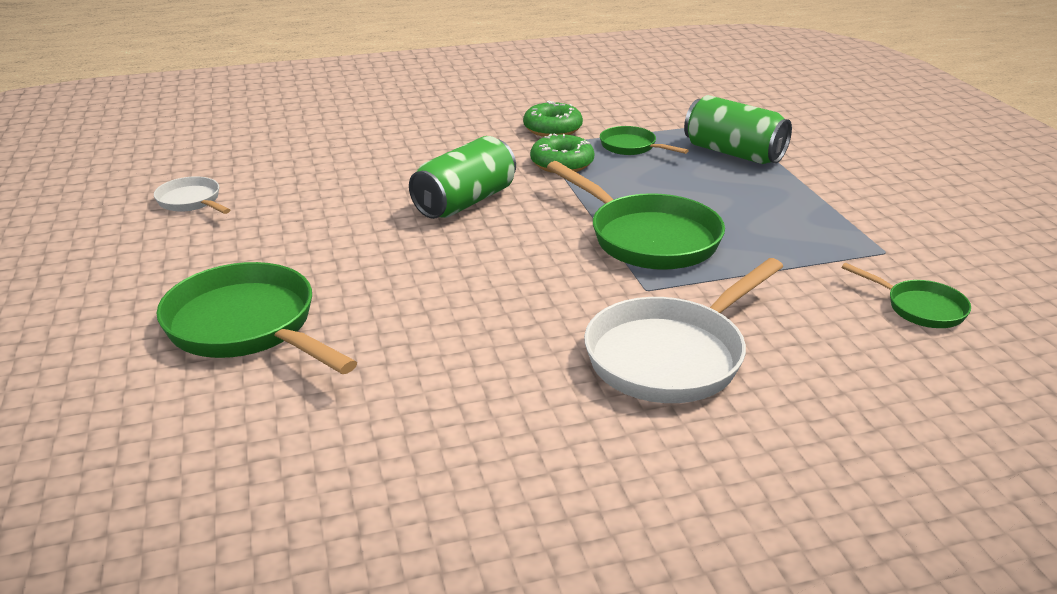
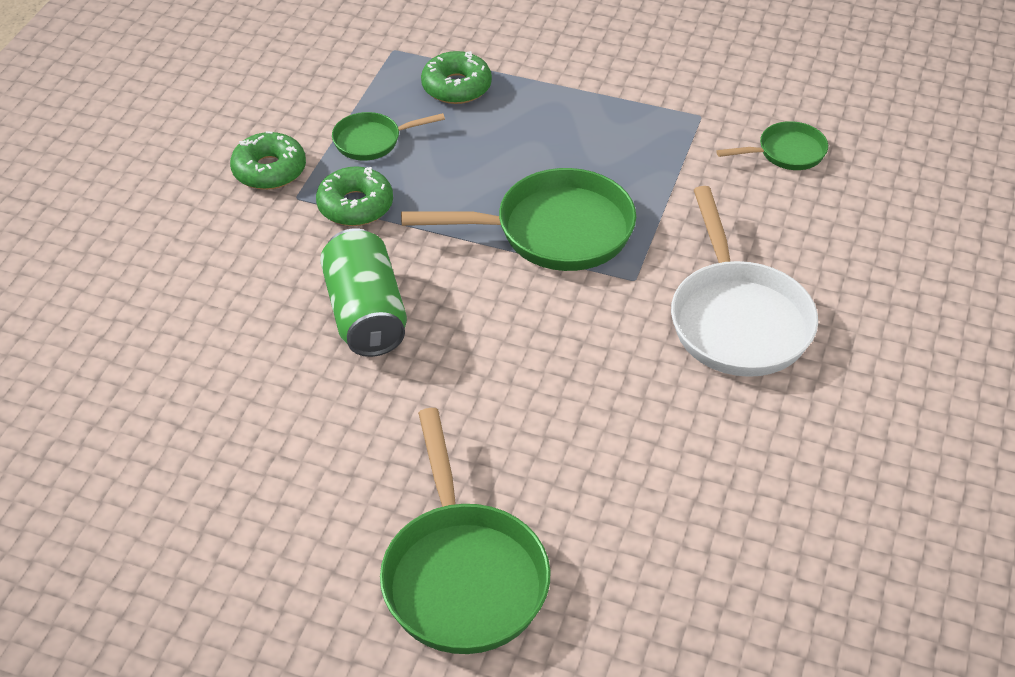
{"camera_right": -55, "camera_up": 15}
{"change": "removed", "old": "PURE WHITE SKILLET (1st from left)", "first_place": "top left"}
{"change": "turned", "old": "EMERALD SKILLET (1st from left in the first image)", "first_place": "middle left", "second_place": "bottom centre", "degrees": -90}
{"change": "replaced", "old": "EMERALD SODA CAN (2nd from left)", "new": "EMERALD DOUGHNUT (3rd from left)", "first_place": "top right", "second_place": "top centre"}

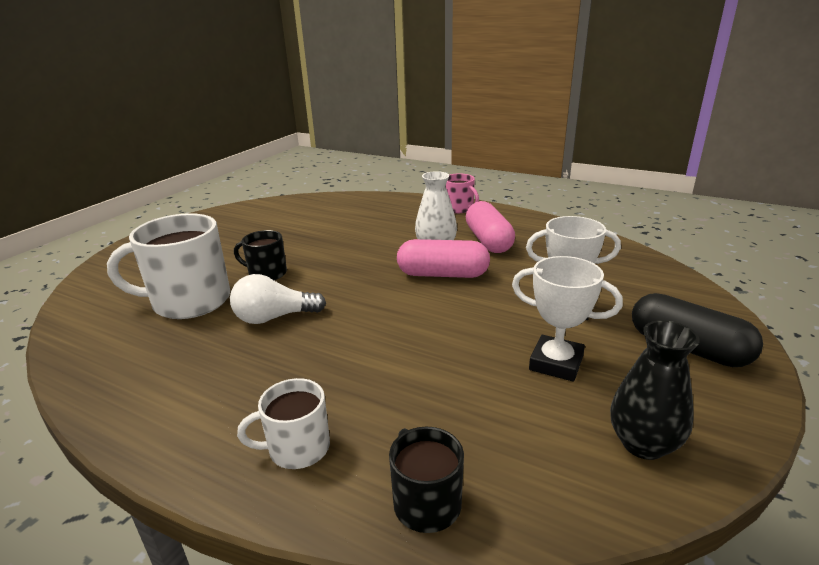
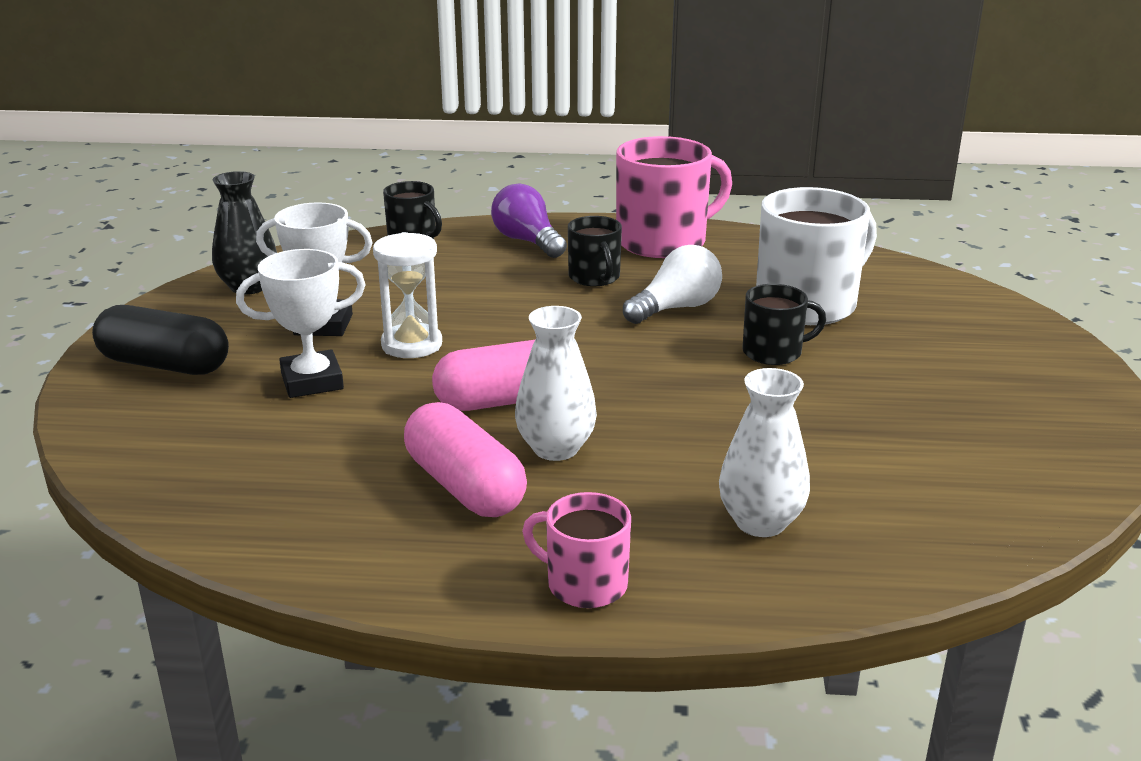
{"camera_right": 155, "camera_up": 0}
{"change": "replaced", "old": "PURE WHITE MUG (2nd from left)", "new": "PURPLE BULB", "first_place": "bottom centre", "second_place": "top centre"}
{"change": "added", "new": "PURE WHITE SAND TIMER", "second_place": "centre"}
{"change": "added", "new": "BLACK MUG (2nd from left)", "second_place": "top centre"}
{"change": "added", "new": "ROSE-PINK MUG (2nd from left)", "second_place": "top centre"}
{"change": "added", "new": "PURE WHITE FLOWER VASE (2nd from left)", "second_place": "middle right"}

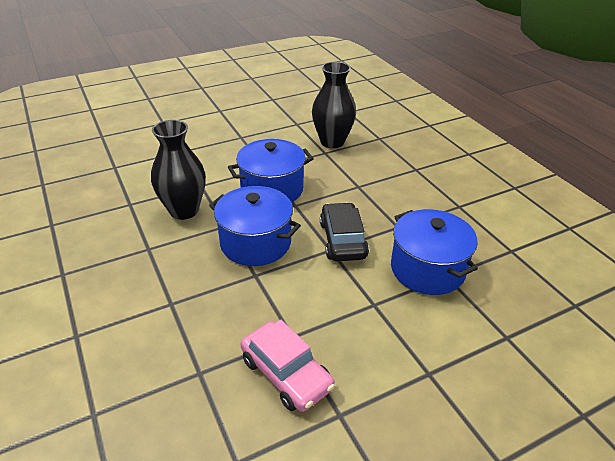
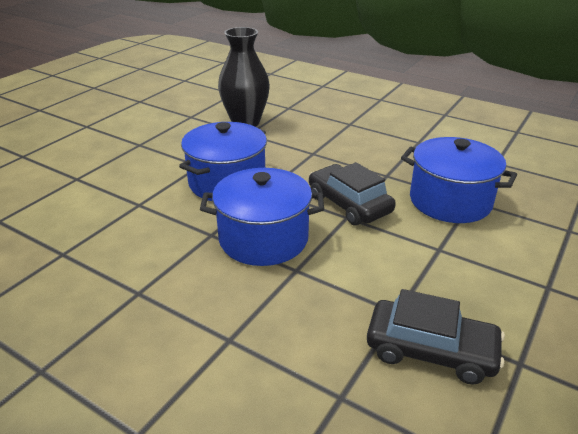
{"camera_right": -30, "camera_up": -5}
{"change": "removed", "old": "BLACK FLOWER VASE (1st from left)", "first_place": "middle left"}
{"change": "recoloured", "old": "ROSE-PINK TOY CAR", "new": "BLACK TOY CAR (2nd from left)", "first_place": "bottom centre", "second_place": "bottom right"}

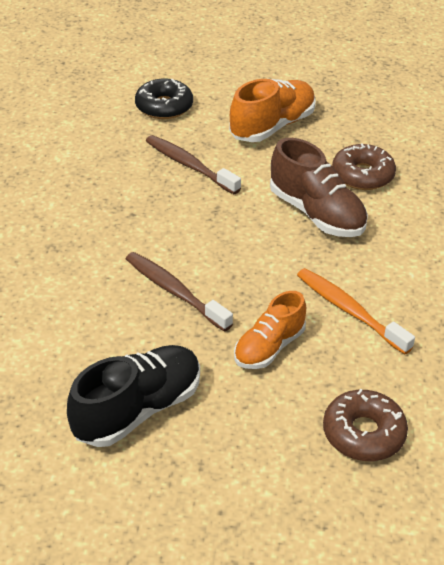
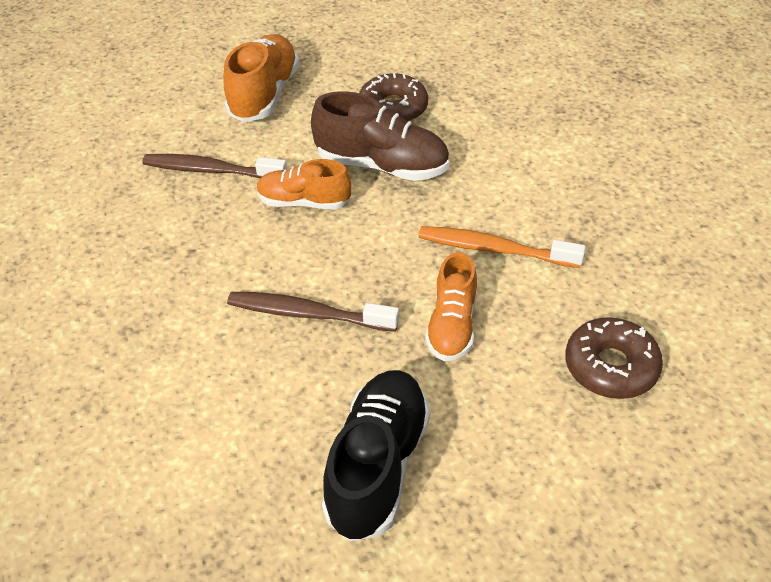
{"camera_right": -30, "camera_up": 5}
{"change": "removed", "old": "BLACK DOUGHNUT", "first_place": "top centre"}
{"change": "added", "new": "ORANGE SHOE (2nd from left)", "second_place": "top centre"}

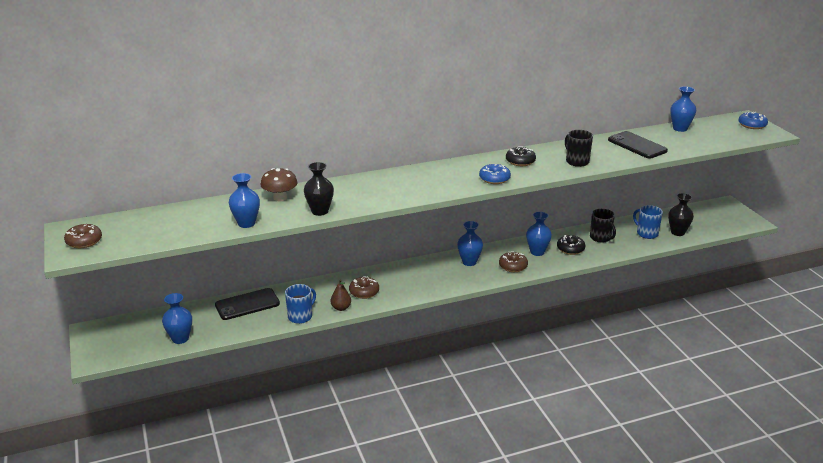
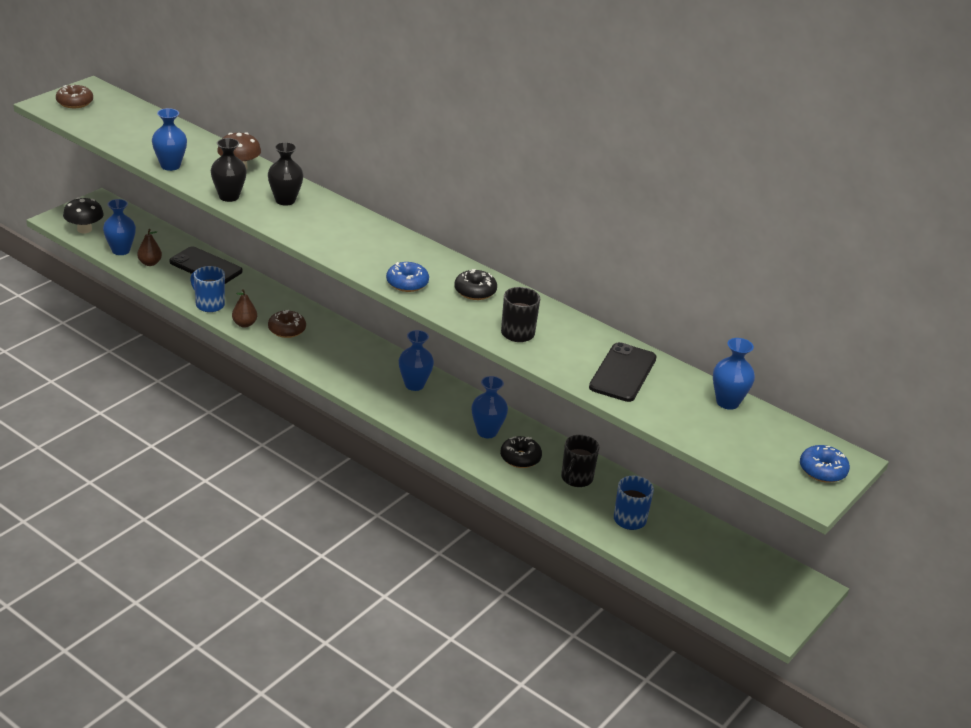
{"camera_right": 55, "camera_up": 5}
{"change": "turned", "old": "ROYAL BLUE MUG (1st from left)", "first_place": "centre", "second_place": "middle left", "degrees": -150}
{"change": "removed", "old": "DARK BROWN DOUGHNUT (3rd from left)", "first_place": "centre"}
{"change": "moved", "old": "BLACK FLOWER VASE (2nd from left)", "first_place": "middle right", "second_place": "top left"}
{"change": "added", "new": "BLACK MUSHROOM", "second_place": "top left"}
{"change": "added", "new": "DARK BROWN PEAR (1st from left)", "second_place": "middle left"}

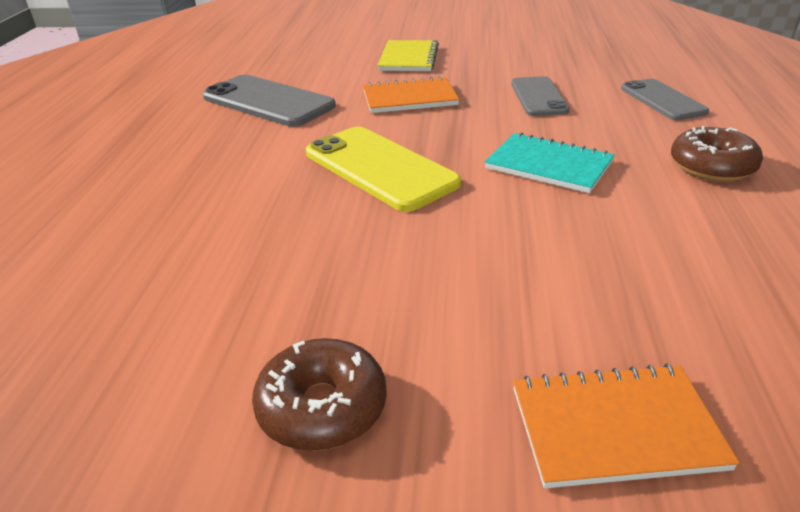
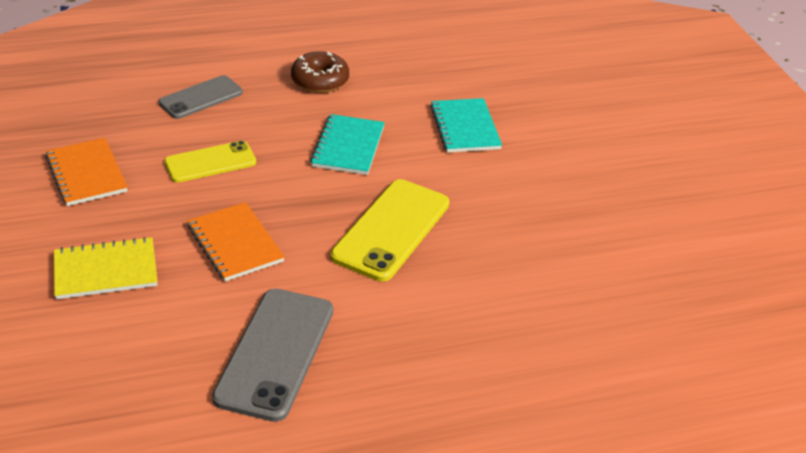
{"camera_right": -115, "camera_up": 5}
{"change": "removed", "old": "DARK BROWN DOUGHNUT (1st from left)", "first_place": "bottom centre"}
{"change": "recoloured", "old": "ASH-GREY PHONE (2nd from left)", "new": "BRIGHT YELLOW PHONE (1st from left)", "first_place": "top right", "second_place": "middle left"}
{"change": "moved", "old": "ORANGE EXERCISE BOOK (2nd from left in the first image)", "new": "ORANGE EXERCISE BOOK (1st from left)", "first_place": "bottom right", "second_place": "middle left"}
{"change": "added", "new": "TEAL EXERCISE BOOK (2nd from left)", "second_place": "top centre"}

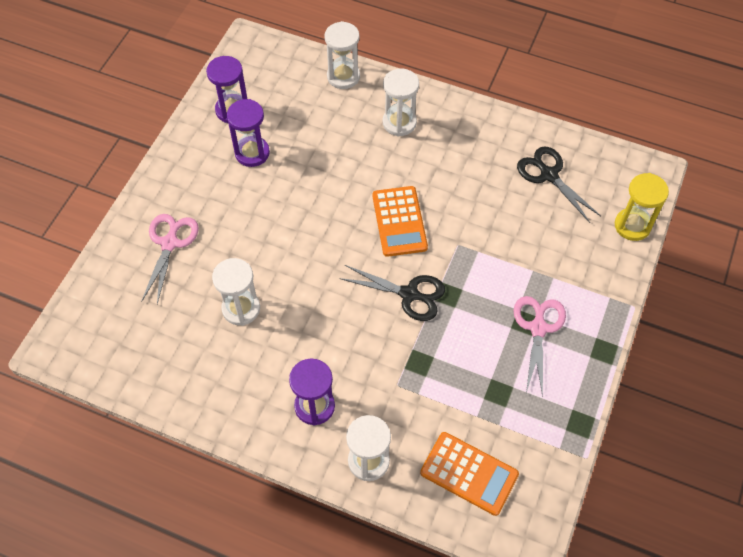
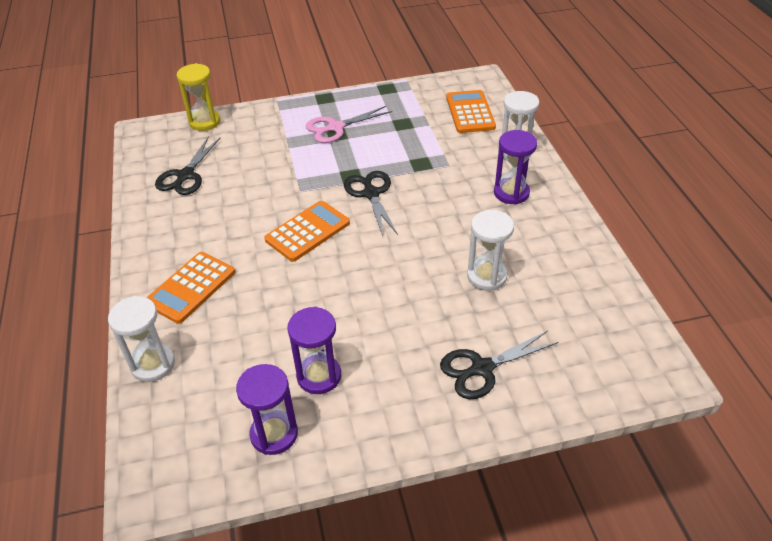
{"camera_right": -125, "camera_up": -15}
{"change": "recoloured", "old": "ROSE-PINK PAIR OF SCISSORS (1st from left)", "new": "BLACK PAIR OF SCISSORS (3rd from left)", "first_place": "middle left", "second_place": "bottom centre"}
{"change": "replaced", "old": "PURE WHITE SAND TIMER (4th from left)", "new": "ORANGE ADDING MACHINE (1st from left)", "first_place": "top centre", "second_place": "middle left"}

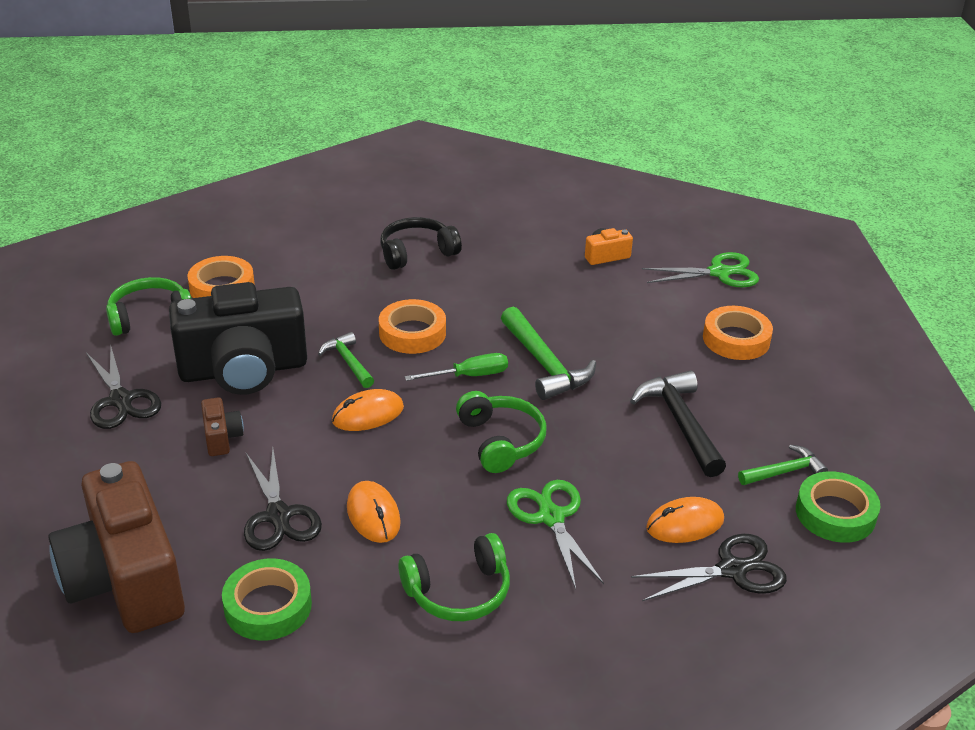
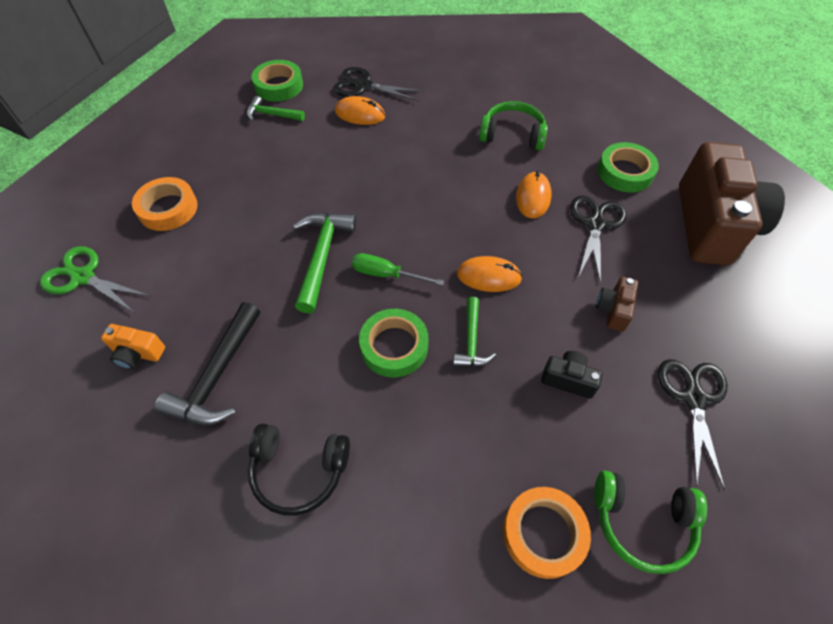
{"camera_right": -145, "camera_up": 20}
{"change": "resized", "old": "BLACK COMPACT CAMERA", "first_place": "middle left", "second_place": "middle right", "factor": 0.41}
{"change": "recoloured", "old": "ORANGE TAPE (2nd from left)", "new": "EMERALD TAPE (2nd from left)", "first_place": "centre", "second_place": "centre"}
{"change": "removed", "old": "EMERALD HEADSET (3rd from left)", "first_place": "centre"}
{"change": "removed", "old": "EMERALD PAIR OF SCISSORS (1st from left)", "first_place": "bottom centre"}
{"change": "moved", "old": "BLACK CARPENTER'S HAMMER", "first_place": "middle right", "second_place": "middle left"}

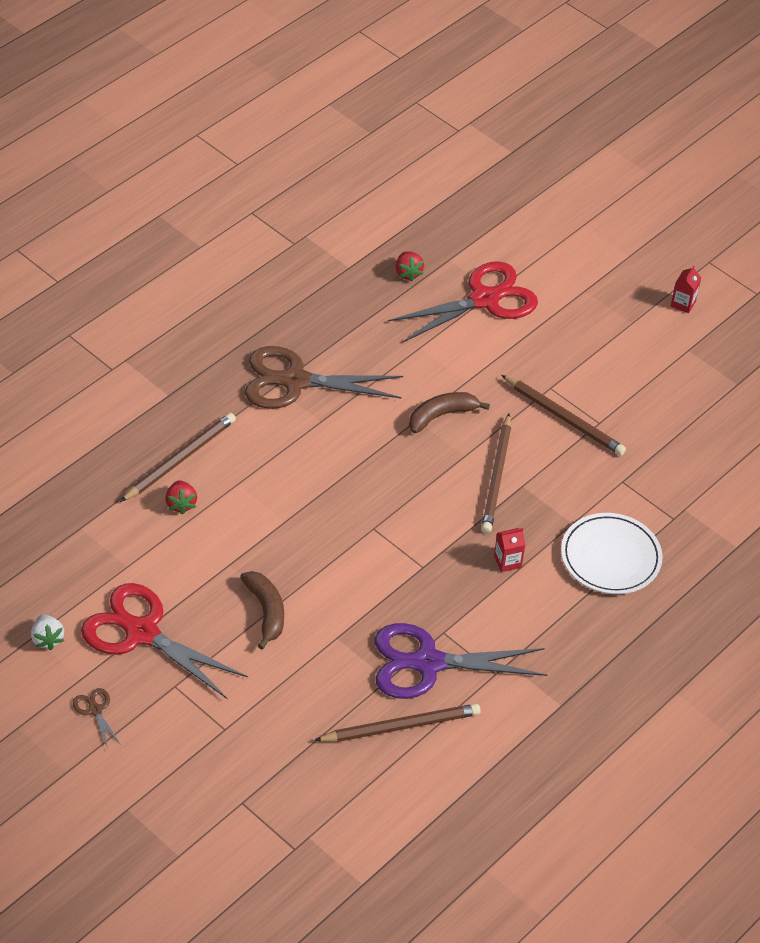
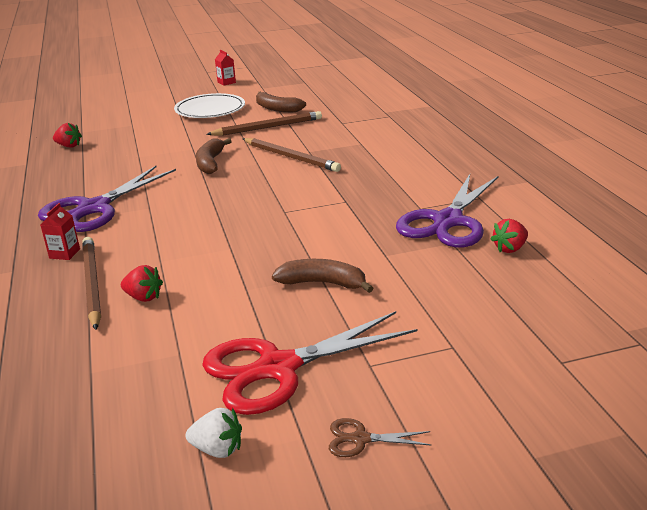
{"camera_right": -55, "camera_up": -20}
{"change": "recoloured", "old": "DARK BROWN PAIR OF SCISSORS (2nd from left)", "new": "PURPLE PAIR OF SCISSORS (1st from left)", "first_place": "centre", "second_place": "middle left"}
{"change": "replaced", "old": "DARK BROWN PENCIL (2nd from left)", "new": "CRIMSON BERRY (3rd from left)", "first_place": "bottom centre", "second_place": "middle right"}
{"change": "removed", "old": "CRIMSON PAIR OF SCISSORS (2nd from left)", "first_place": "top centre"}
{"change": "moved", "old": "CRIMSON CARTON (1st from left)", "first_place": "middle right", "second_place": "middle left"}
{"change": "moved", "old": "PURE WHITE FLAT DISH", "first_place": "middle right", "second_place": "top left"}
{"change": "added", "new": "DARK BROWN BANANA FRUIT (2nd from left)", "second_place": "top centre"}

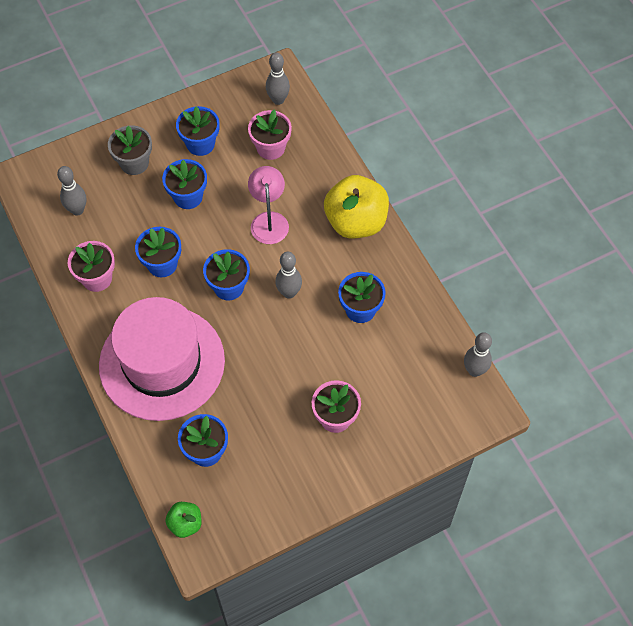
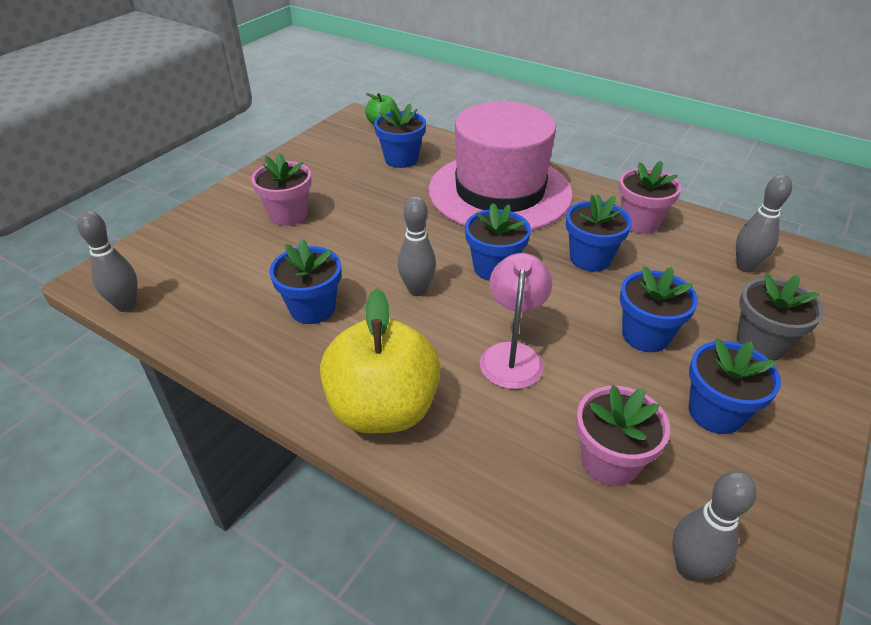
{"camera_right": 150, "camera_up": -20}
{"change": "turned", "old": "ROSE-PINK READING LAMP", "first_place": "top centre", "second_place": "centre", "degrees": -135}

